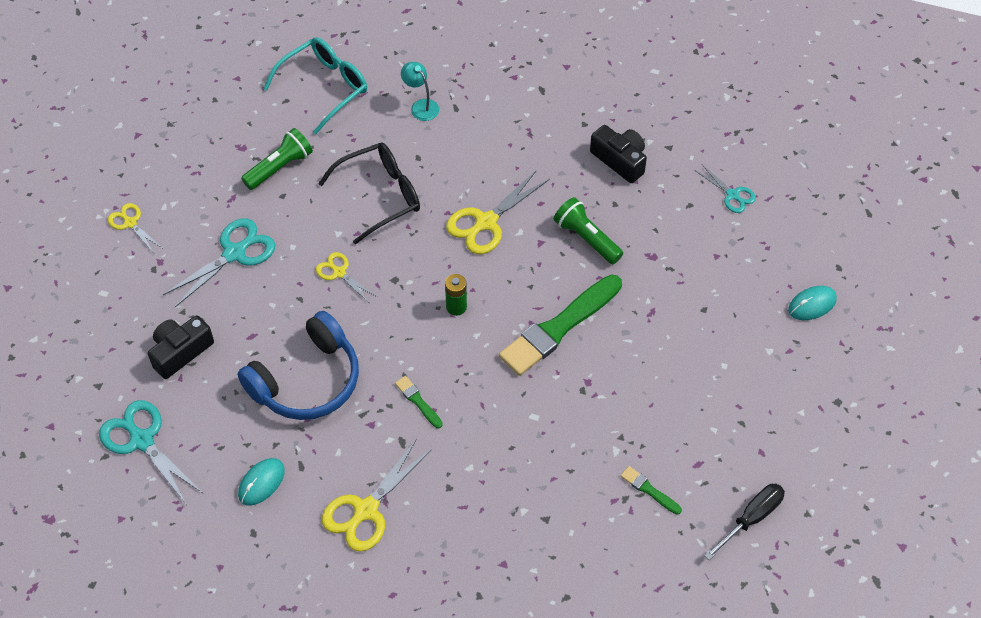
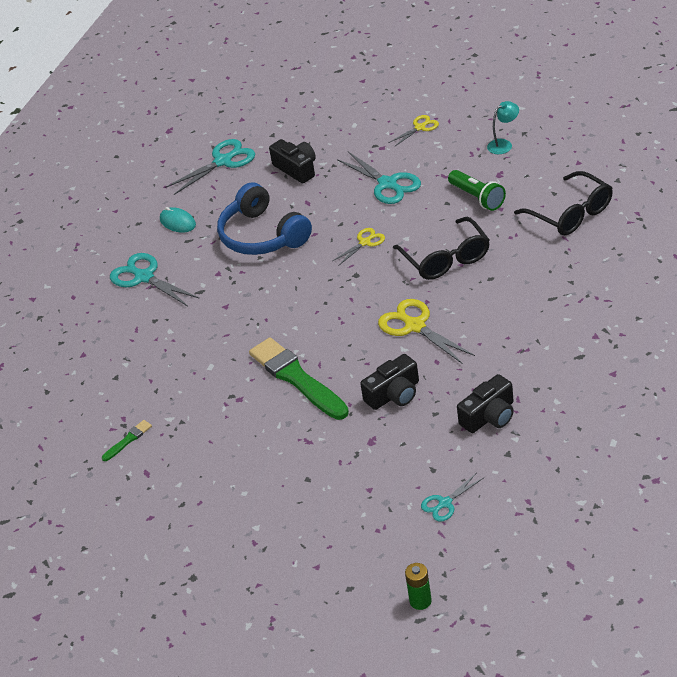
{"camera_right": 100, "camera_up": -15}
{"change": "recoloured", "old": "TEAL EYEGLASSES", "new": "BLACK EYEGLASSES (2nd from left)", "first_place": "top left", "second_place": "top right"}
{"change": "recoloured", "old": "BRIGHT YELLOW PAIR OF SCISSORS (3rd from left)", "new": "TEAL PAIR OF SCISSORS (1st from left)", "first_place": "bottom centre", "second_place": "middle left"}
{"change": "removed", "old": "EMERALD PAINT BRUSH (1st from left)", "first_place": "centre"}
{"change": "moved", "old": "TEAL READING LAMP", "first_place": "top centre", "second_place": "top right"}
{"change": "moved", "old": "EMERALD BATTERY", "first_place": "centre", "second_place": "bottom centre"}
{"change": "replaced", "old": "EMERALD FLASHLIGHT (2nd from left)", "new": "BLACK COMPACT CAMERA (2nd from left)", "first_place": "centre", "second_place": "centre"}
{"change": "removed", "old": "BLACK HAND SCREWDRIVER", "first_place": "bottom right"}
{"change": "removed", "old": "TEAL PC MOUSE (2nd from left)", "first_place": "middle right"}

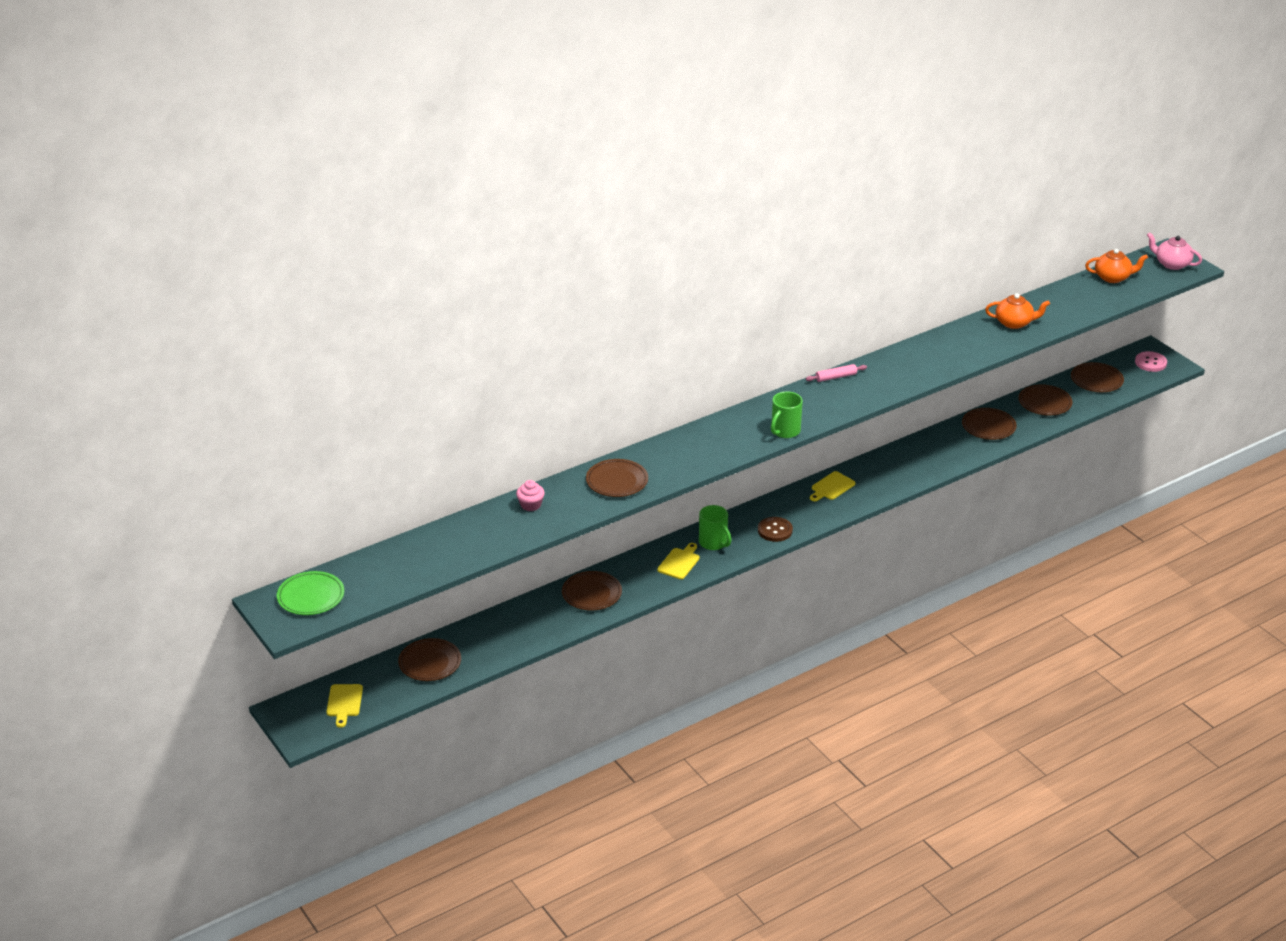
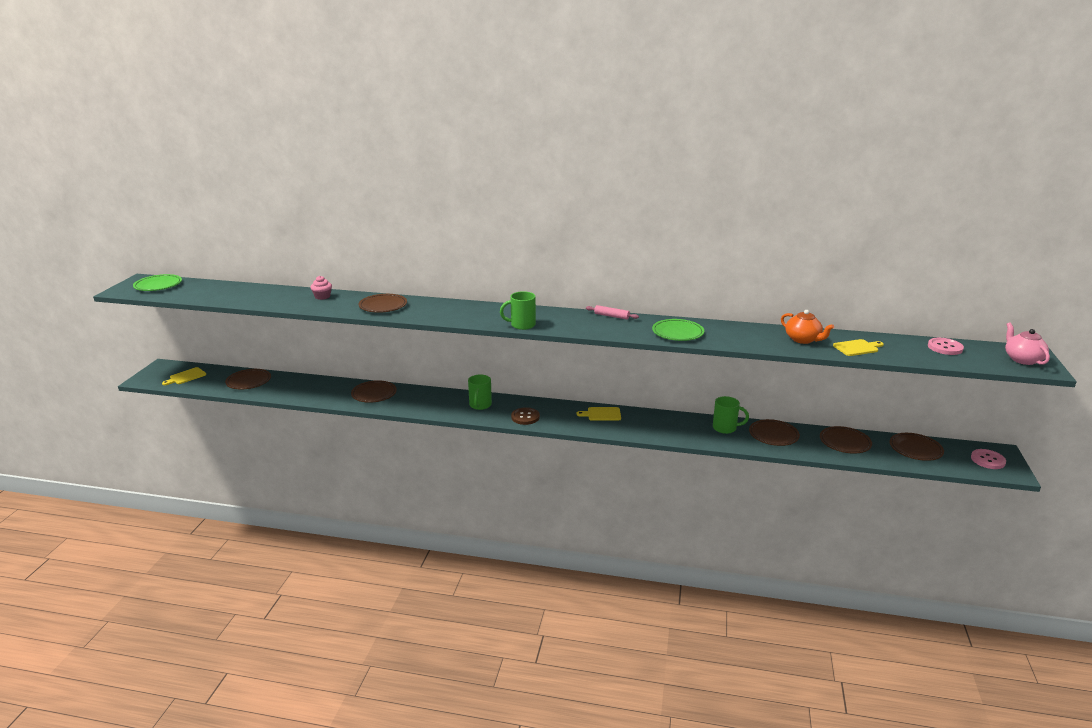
{"camera_right": 45, "camera_up": -10}
{"change": "moved", "old": "BRIGHT YELLOW CHOPPING BOARD (2nd from left in the first image)", "new": "BRIGHT YELLOW CHOPPING BOARD (3rd from left)", "first_place": "centre", "second_place": "middle right"}
{"change": "replaced", "old": "ORANGE CHINA TEAPOT (2nd from left)", "new": "ROSE-PINK SEWING BUTTON (1st from left)", "first_place": "top right", "second_place": "middle right"}
{"change": "added", "new": "EMERALD FLAT DISH (2nd from left)", "second_place": "centre"}
{"change": "added", "new": "EMERALD MUG (3rd from left)", "second_place": "middle right"}

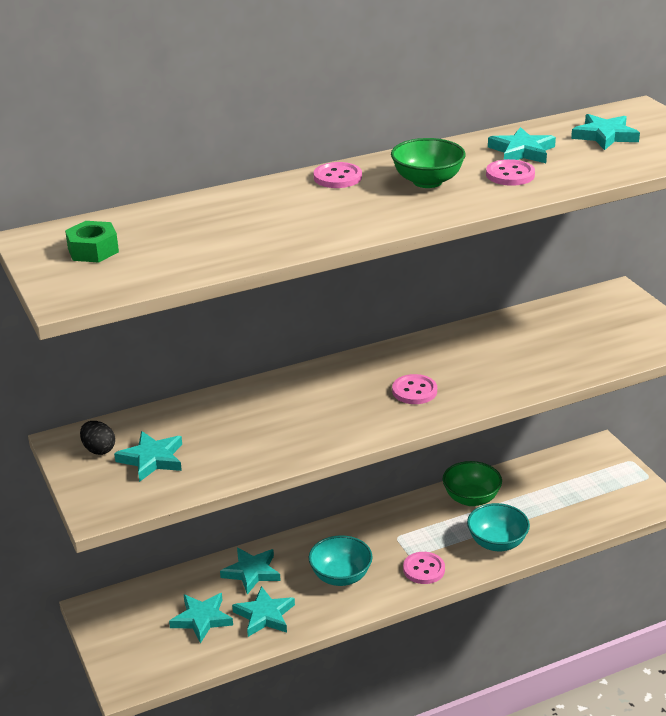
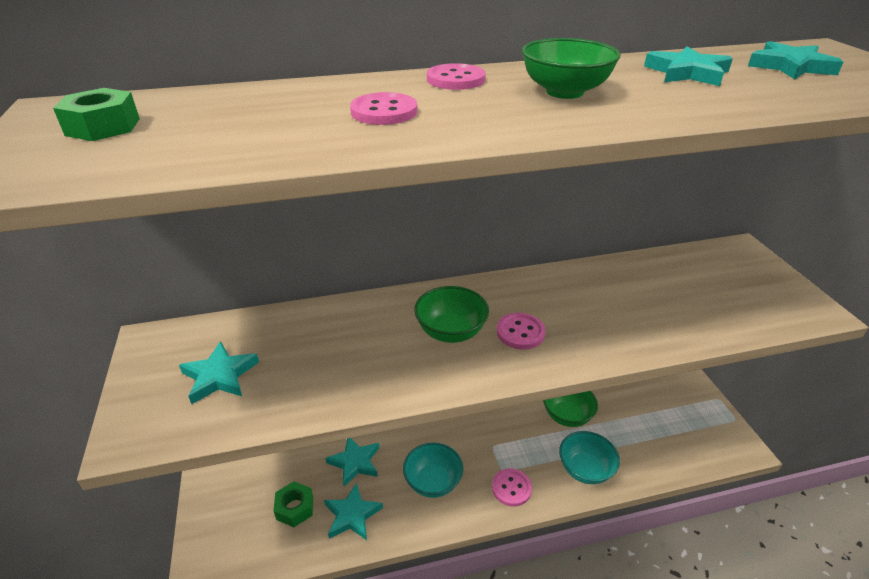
{"camera_right": 10, "camera_up": 5}
{"change": "removed", "old": "BLACK TOY EGG", "first_place": "middle left"}
{"change": "replaced", "old": "TEAL FIVE-POINTED STAR (2nd from left)", "new": "EMERALD HEX NUT (2nd from left)", "first_place": "bottom left", "second_place": "bottom centre"}
{"change": "moved", "old": "ROSE-PINK SEWING BUTTON (4th from left in the first image)", "new": "ROSE-PINK SEWING BUTTON (1st from left)", "first_place": "top right", "second_place": "top centre"}
{"change": "added", "new": "EMERALD DEEP DISH (1st from left)", "second_place": "centre"}

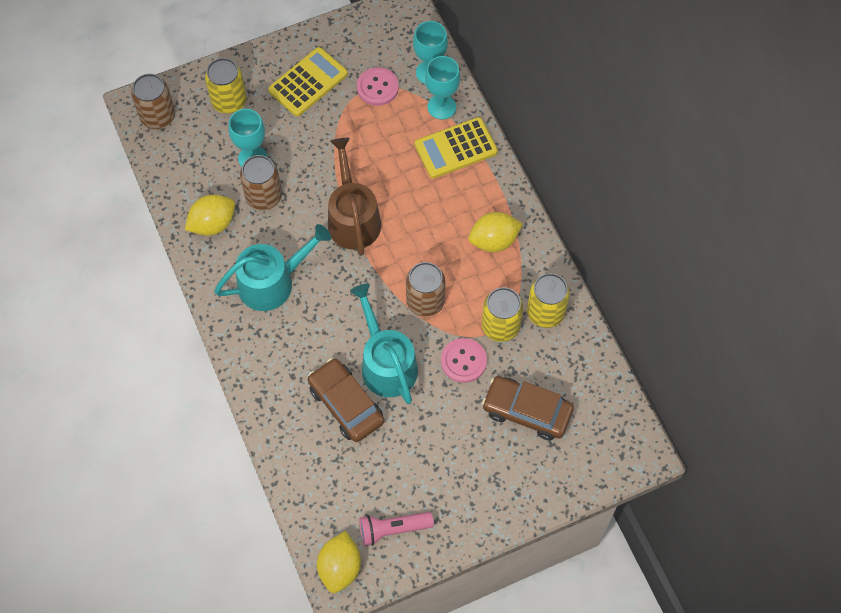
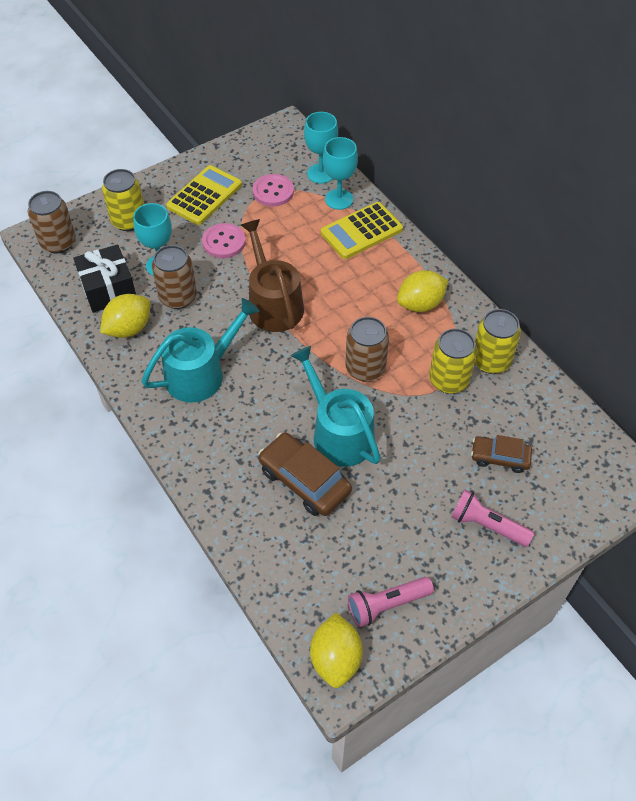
{"camera_right": -10, "camera_up": -10}
{"change": "moved", "old": "ROSE-PINK SEWING BUTTON (2nd from left in the first image)", "new": "ROSE-PINK SEWING BUTTON (1st from left)", "first_place": "centre", "second_place": "top centre"}
{"change": "resized", "old": "DARK BROWN TOY CAR (2nd from left)", "first_place": "centre", "second_place": "middle right", "factor": 0.62}
{"change": "added", "new": "BLACK PRESENT", "second_place": "middle left"}
{"change": "added", "new": "ROSE-PINK FLASHLIGHT (2nd from left)", "second_place": "middle right"}

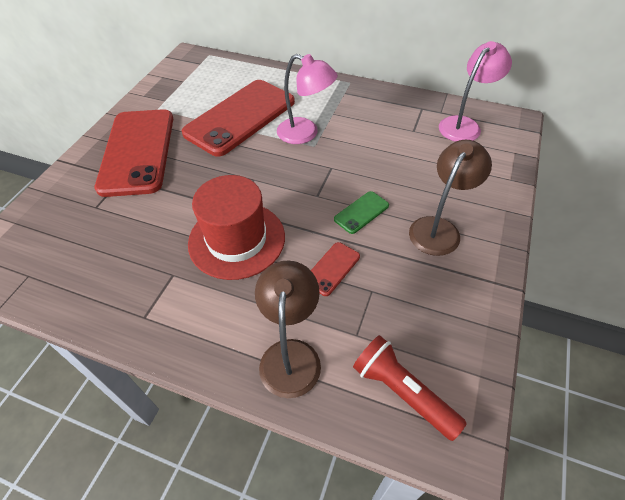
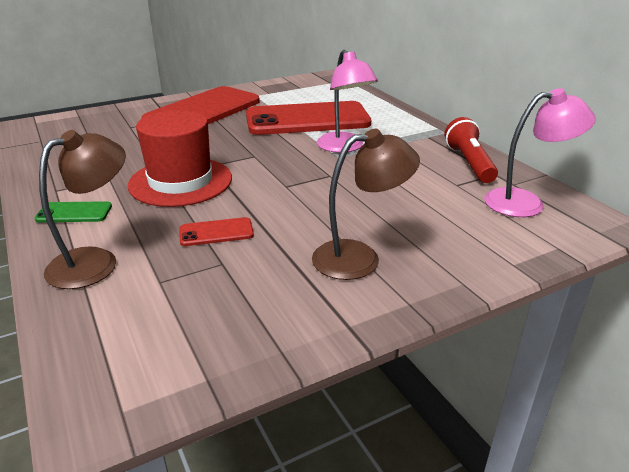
{"camera_right": 40, "camera_up": -20}
{"change": "moved", "old": "EMERALD PHONE", "first_place": "centre", "second_place": "middle left"}
{"change": "moved", "old": "CRIMSON FLASHLIGHT", "first_place": "bottom centre", "second_place": "top right"}

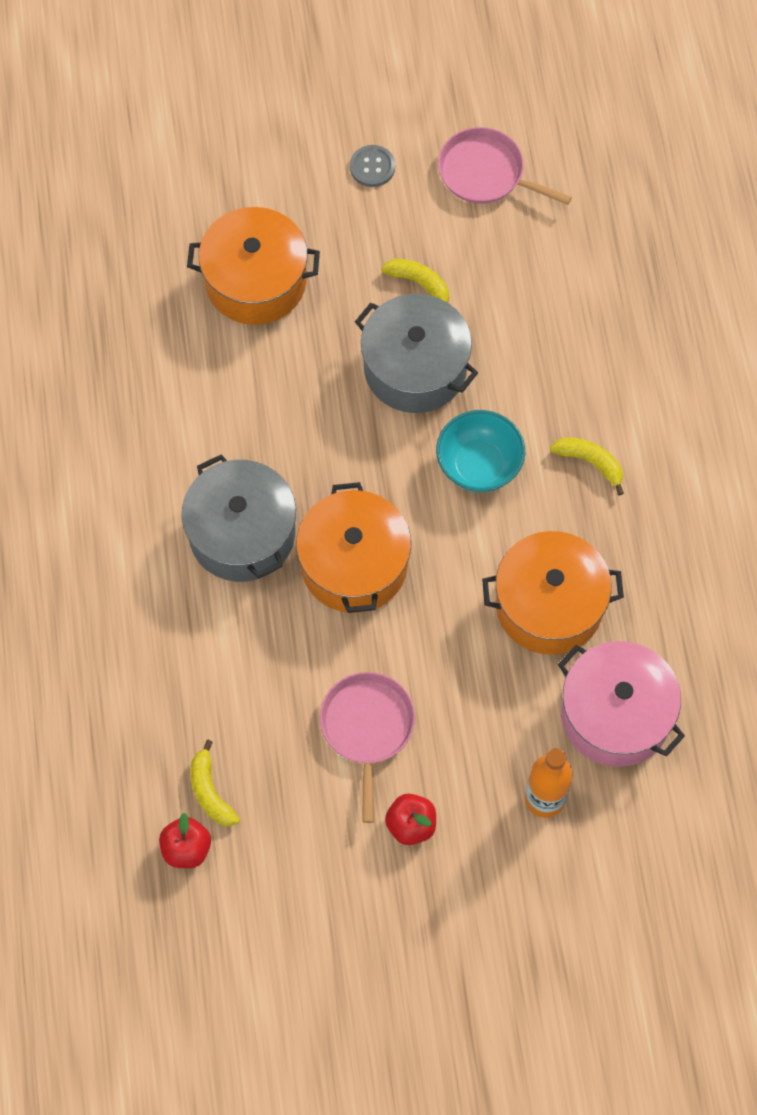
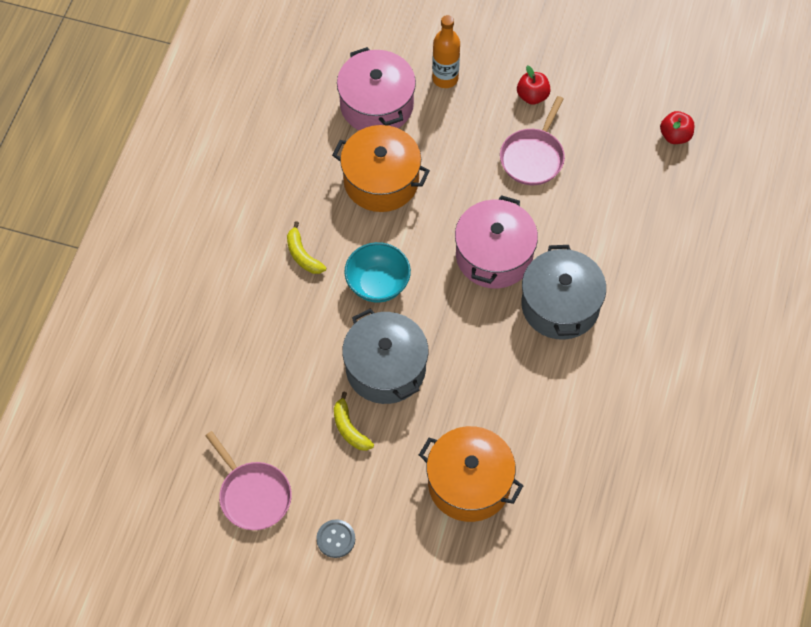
{"camera_right": -155, "camera_up": -5}
{"change": "removed", "old": "BRIGHT YELLOW BANANA FRUIT (1st from left)", "first_place": "bottom left"}
{"change": "recoloured", "old": "ORANGE POT (2nd from left)", "new": "ROSE-PINK POT (2nd from left)", "first_place": "centre", "second_place": "centre"}

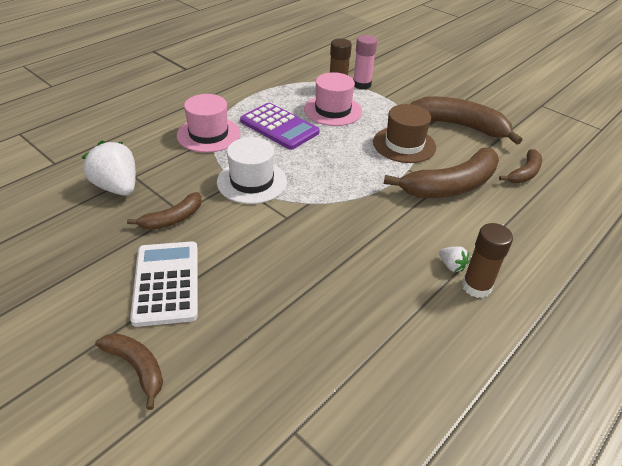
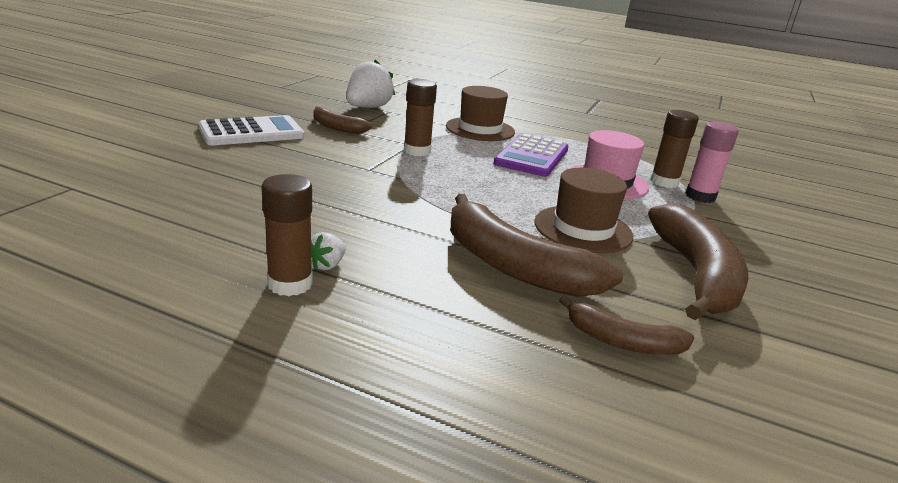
{"camera_right": 70, "camera_up": -15}
{"change": "removed", "old": "DARK BROWN BANANA FRUIT (1st from left)", "first_place": "bottom left"}
{"change": "recoloured", "old": "ROSE-PINK TOP HAT (1st from left)", "new": "DARK BROWN TOP HAT (1st from left)", "first_place": "top centre", "second_place": "top centre"}
{"change": "replaced", "old": "PURE WHITE TOP HAT", "new": "DARK BROWN GLUE STICK (2nd from left)", "first_place": "centre", "second_place": "top centre"}

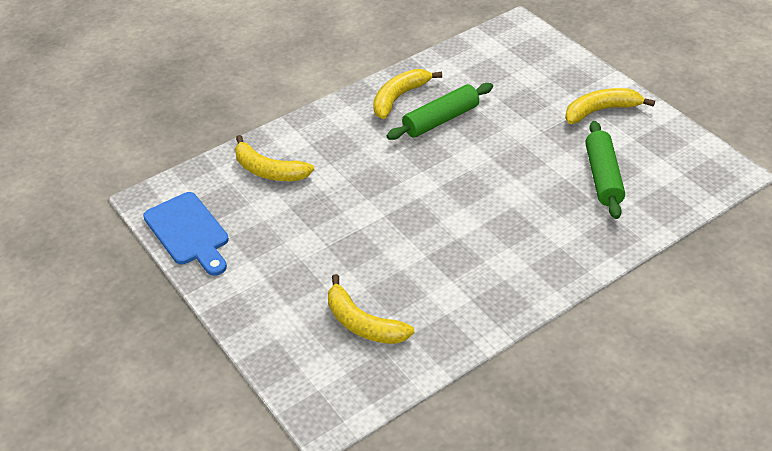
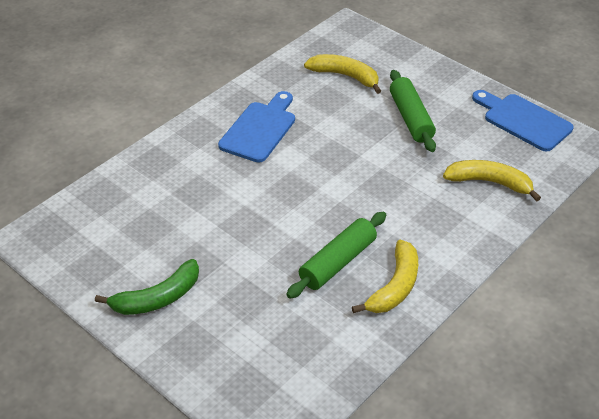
{"camera_right": 165, "camera_up": 0}
{"change": "recoloured", "old": "BRIGHT YELLOW BANANA FRUIT (4th from left)", "new": "EMERALD BANANA FRUIT", "first_place": "top right", "second_place": "bottom left"}
{"change": "moved", "old": "EMERALD DOUGH ROLLER (2nd from left)", "first_place": "middle right", "second_place": "top right"}
{"change": "added", "new": "ROYAL BLUE CHOPPING BOARD (1st from left)", "second_place": "top centre"}

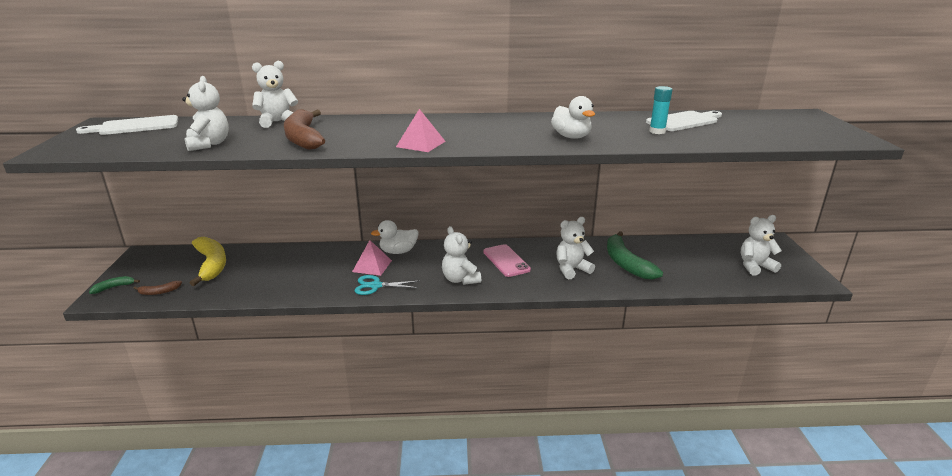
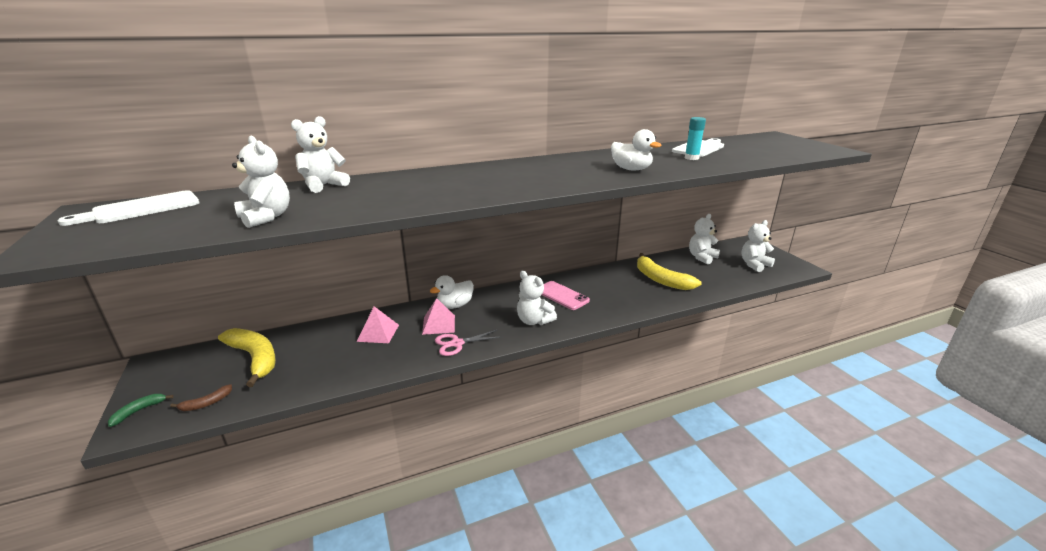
{"camera_right": -20, "camera_up": 0}
{"change": "removed", "old": "DARK BROWN BANANA FRUIT (2nd from left)", "first_place": "top left"}
{"change": "recoloured", "old": "TEAL PAIR OF SCISSORS", "new": "ROSE-PINK PAIR OF SCISSORS", "first_place": "centre", "second_place": "centre"}
{"change": "moved", "old": "ROSE-PINK SOLID PYRAMID (2nd from left in the first image)", "new": "ROSE-PINK SOLID PYRAMID (1st from left)", "first_place": "top centre", "second_place": "centre"}
{"change": "moved", "old": "PURE WHITE TEDDY (4th from left)", "first_place": "centre", "second_place": "middle right"}
{"change": "recoloured", "old": "EMERALD BANANA FRUIT (2nd from left)", "new": "BRIGHT YELLOW BANANA FRUIT (2nd from left)", "first_place": "middle right", "second_place": "centre"}

